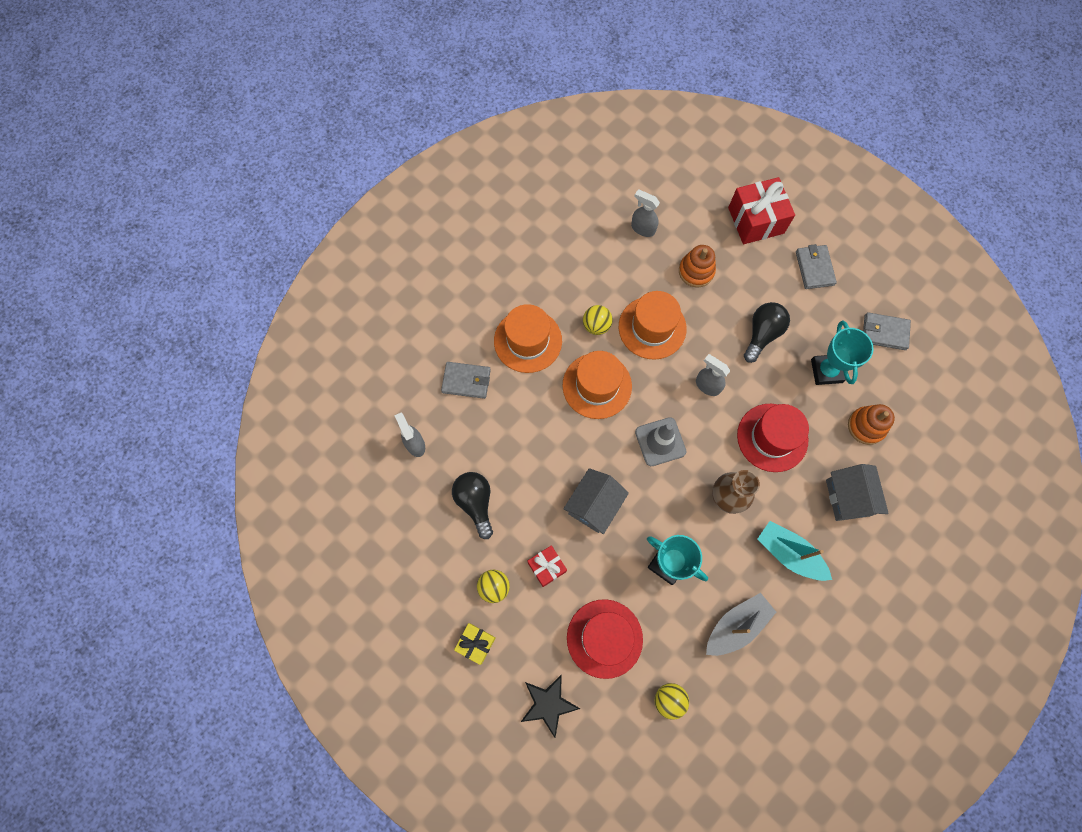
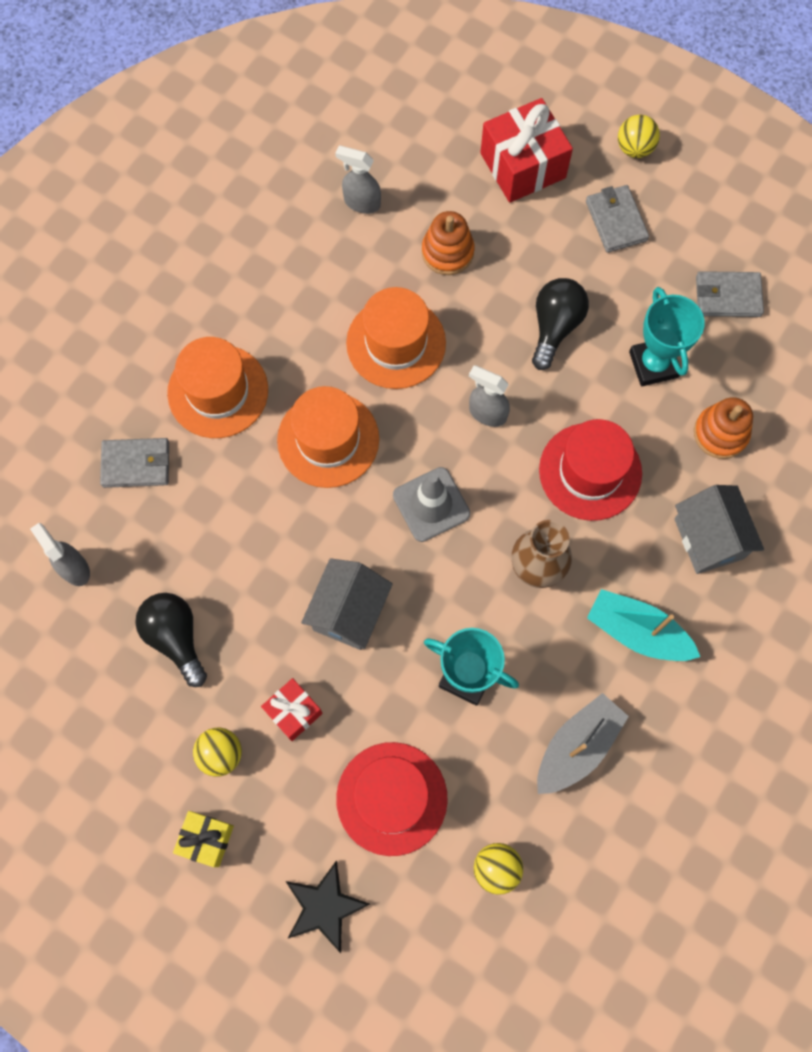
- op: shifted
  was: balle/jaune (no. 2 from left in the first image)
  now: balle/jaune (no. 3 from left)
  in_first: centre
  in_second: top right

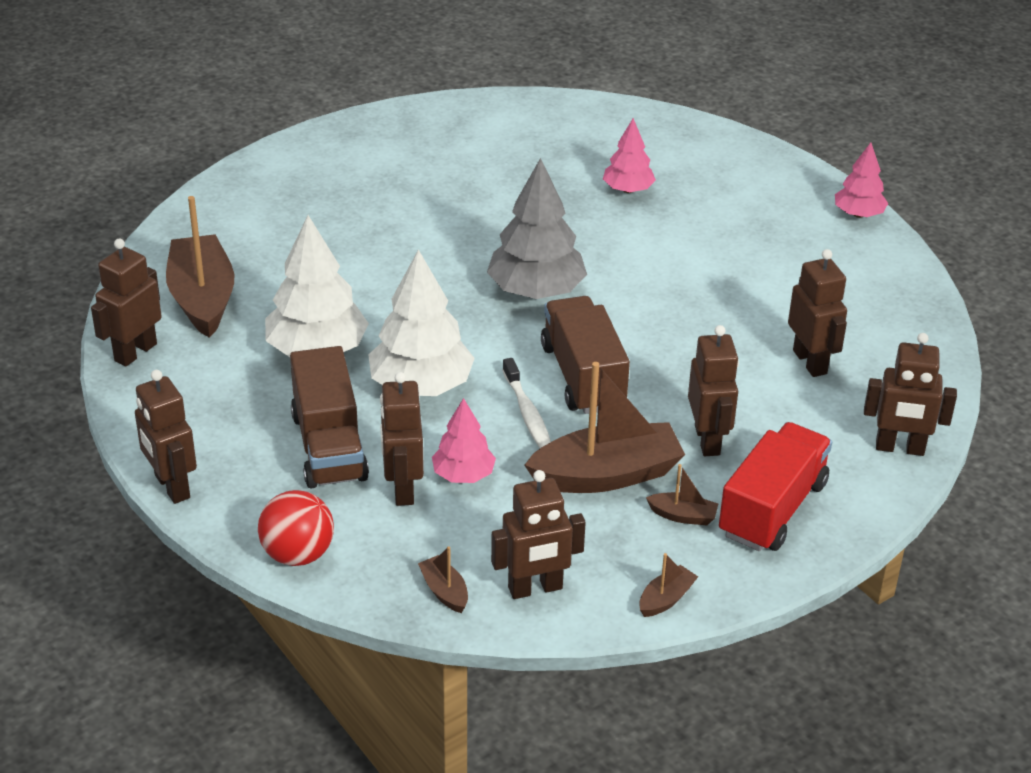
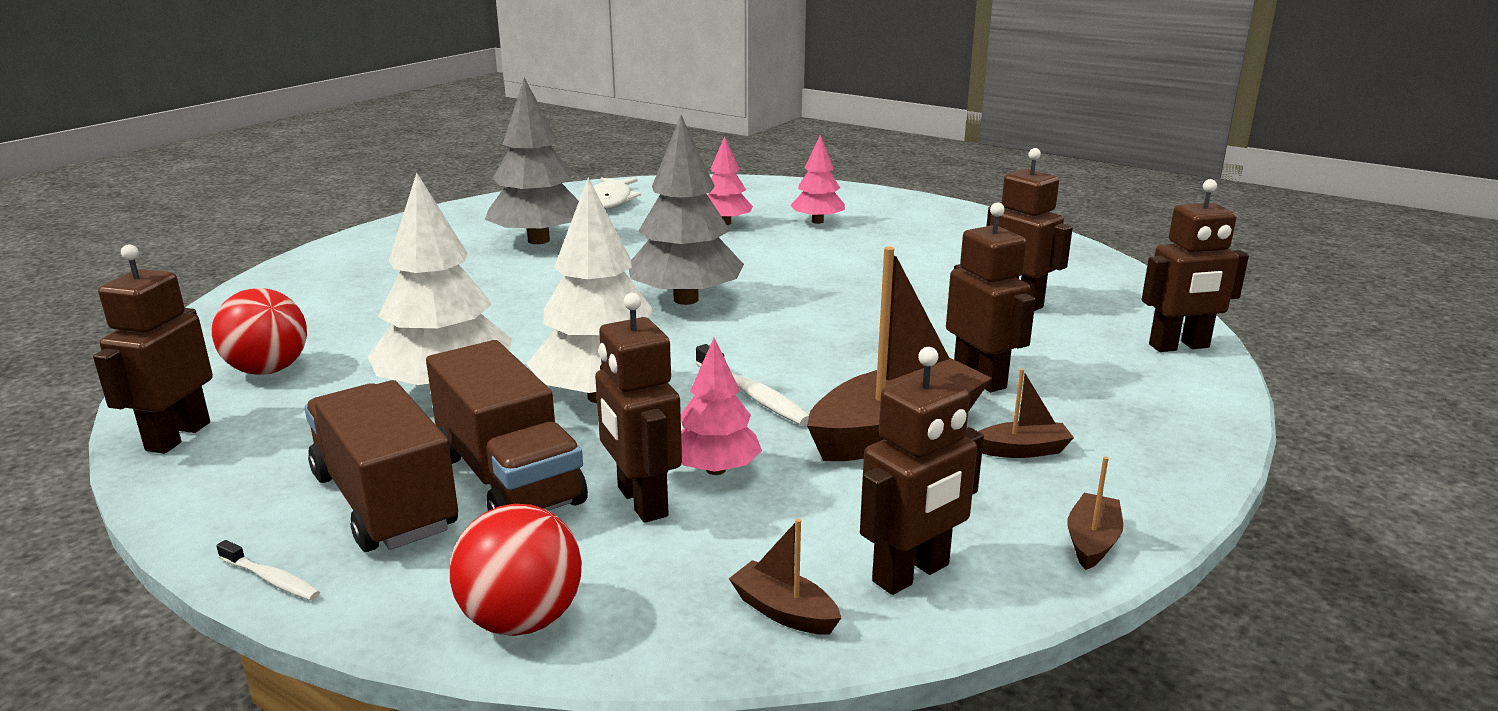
- op: swapped
  was: robot/marron (no. 2 from left)
  now: brosse à dents/blanc (no. 1 from left)
  in_first: middle left
  in_second: bottom left
- op: swapped
  was: bateau/marron (no. 1 from left)
  now: balle/rouge (no. 1 from left)
  in_first: middle left
  in_second: middle left
- op: shifted
  was: camion/marron (no. 2 from left in the first image)
  now: camion/marron (no. 1 from left)
  in_first: centre
  in_second: middle left
- op: gone
  was: camion/rouge
  in_first: middle right
- op: shifted
  was: arbre/rose (no. 3 from left)
  in_first: top right
  in_second: top centre
- op: new
  now: arbre/gris (no. 1 from left)
  in_second: top centre
- op: new
  now: poisson/blanc
  in_second: top centre

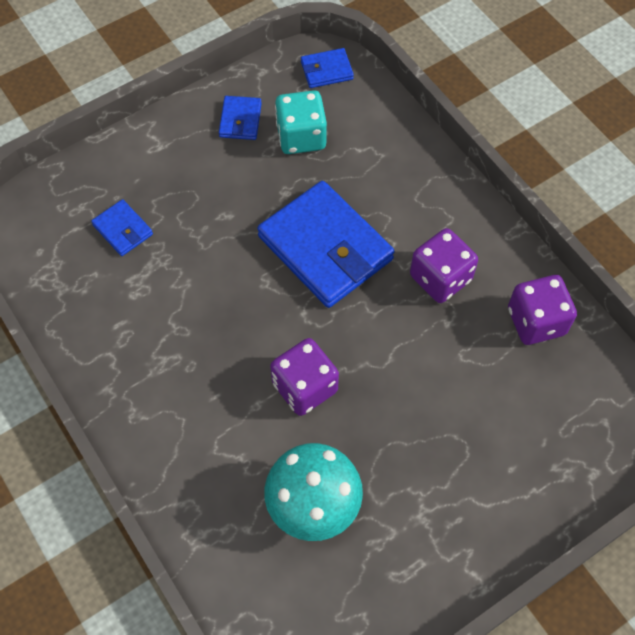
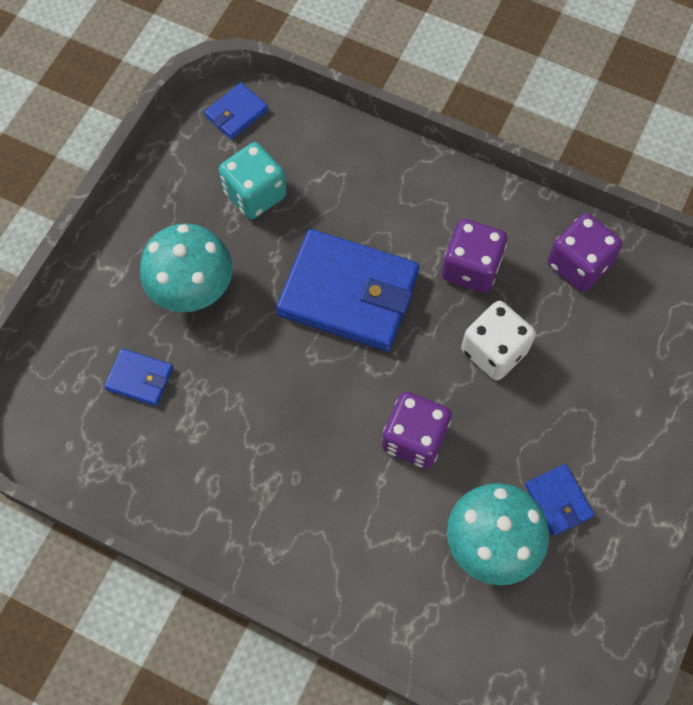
- op: shifted
  was: portefeuille/bleu (no. 2 from left in the first image)
  now: portefeuille/bleu (no. 4 from left)
  in_first: top centre
  in_second: bottom right
- op: new
  now: champignon/turquoise (no. 1 from left)
  in_second: middle left
- op: new
  now: dé/blanc
  in_second: middle right

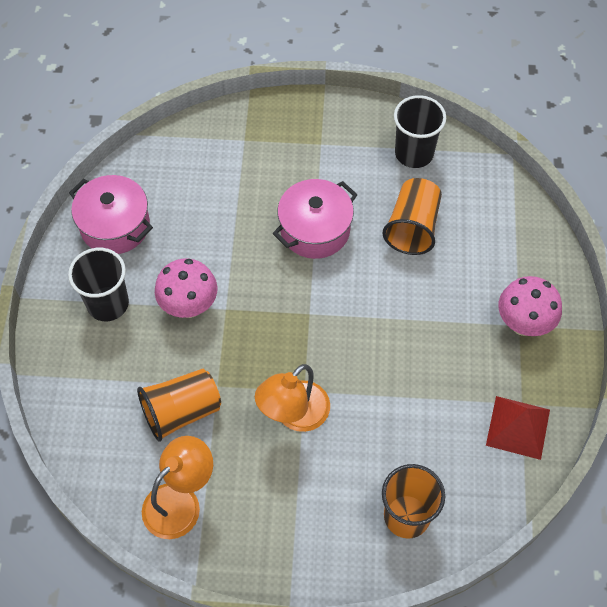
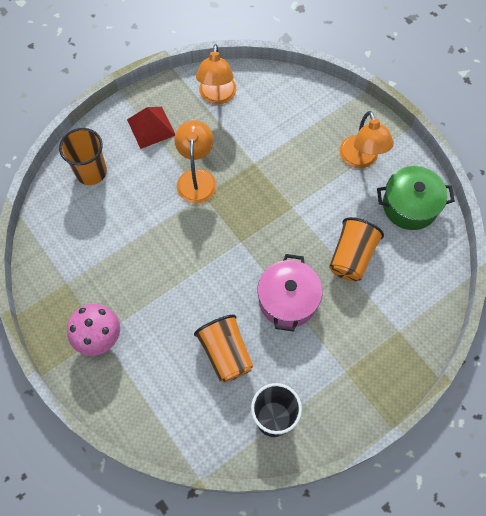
- op: swapped
  was: gobelet/noir (no. 1 from left)
  now: lampe/orange (no. 3 from left)
  in_first: middle left
  in_second: top right
- op: repainted
  was: marmite/rose (no. 1 from left)
  now: marmite/vert
  in_first: middle left
  in_second: middle right
- op: shifted
  was: gobelet/orange (no. 1 from left in the first image)
  now: gobelet/orange (no. 3 from left)
  in_first: bottom left
  in_second: middle right
- op: gone
  was: champignon/rose (no. 1 from left)
  in_first: middle left
- op: shifted
  was: pyramide/rouge
  in_first: bottom right
  in_second: top left

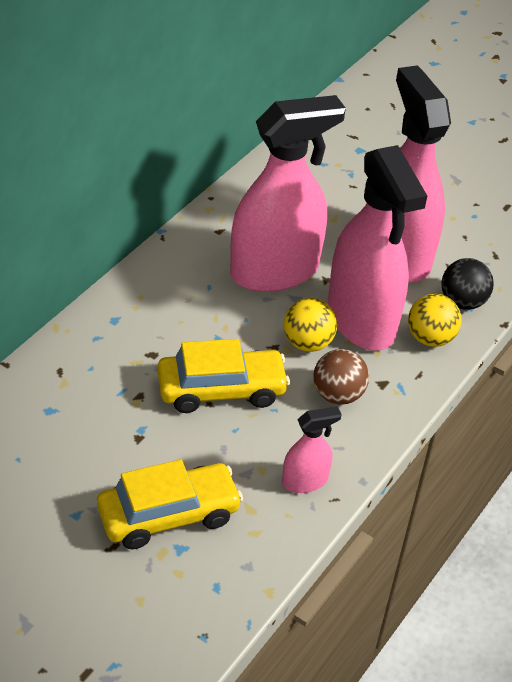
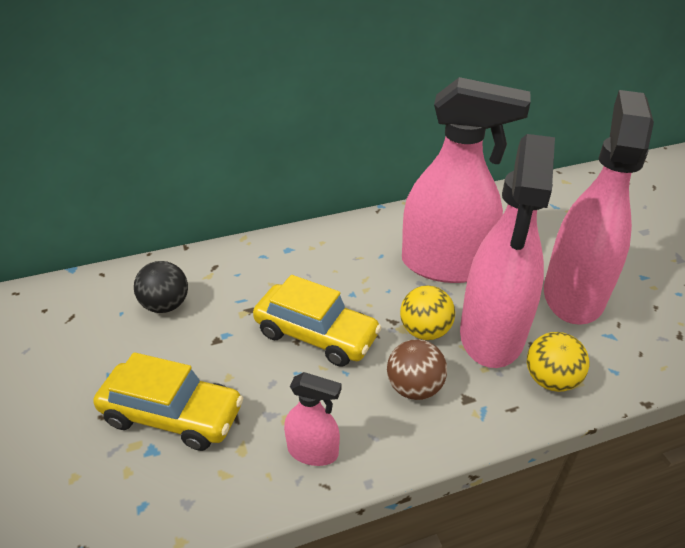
- op: shifted
  was: balle/noir
  in_first: middle right
  in_second: middle left

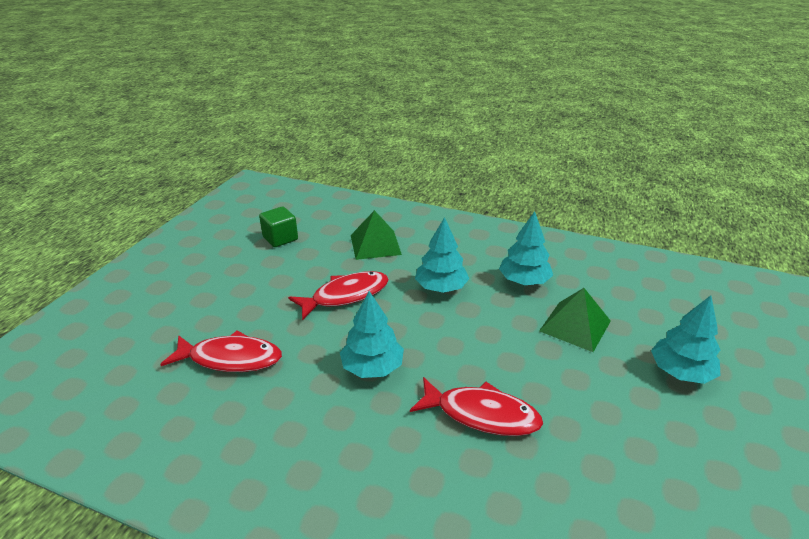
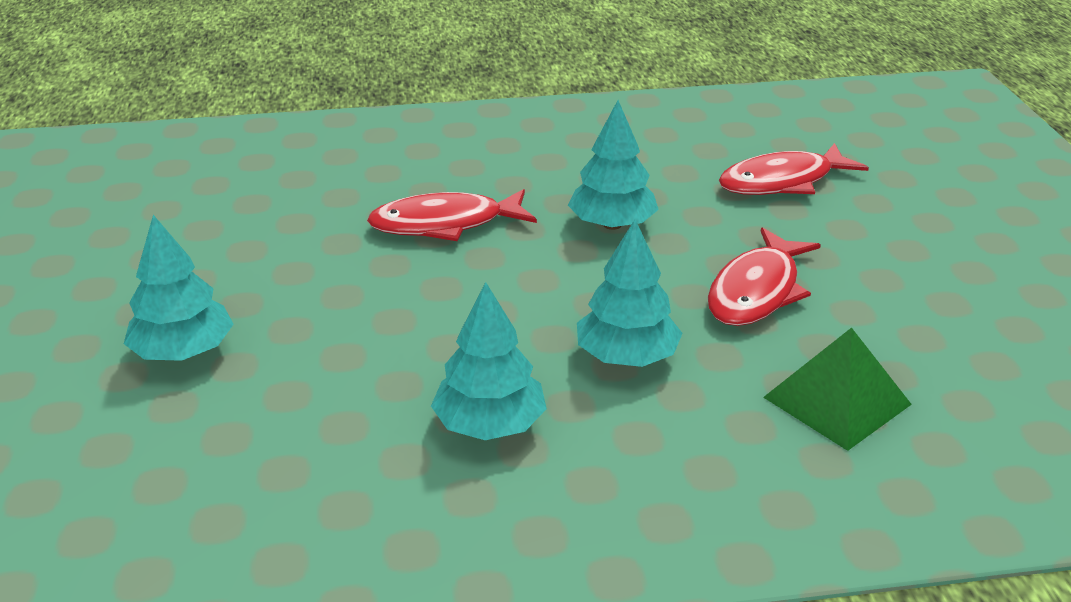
- op: gone
  was: cube/vert
  in_first: centre
- op: gone
  was: pyramide/vert (no. 2 from left)
  in_first: middle right

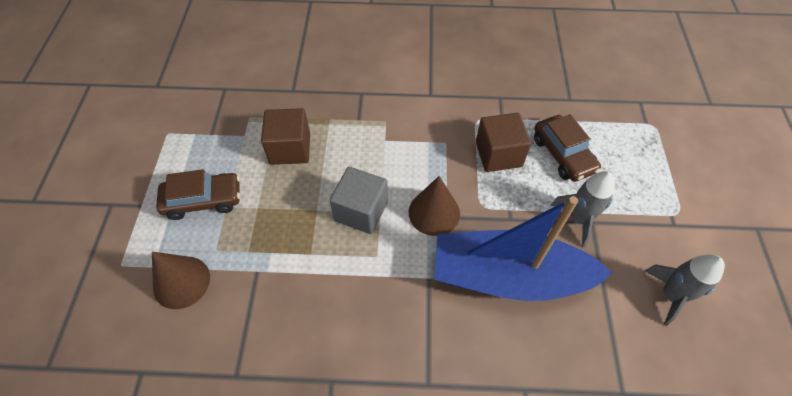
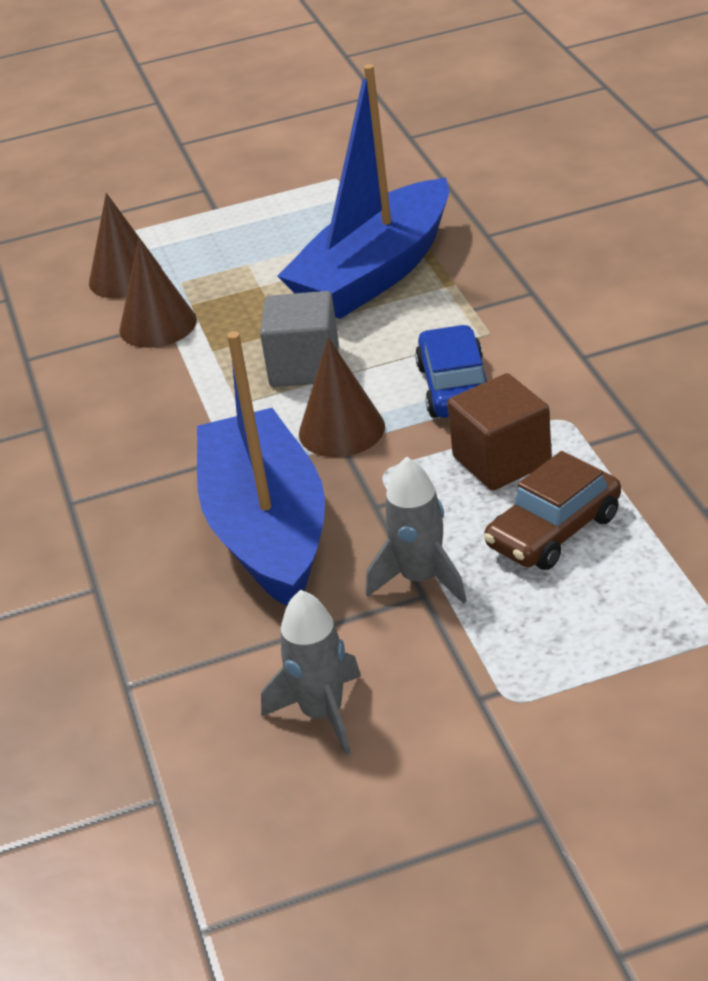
- op: gone
  was: voiture/marron (no. 1 from left)
  in_first: middle left
- op: swapped
  was: cube/marron (no. 1 from left)
  now: bateau/bleu (no. 2 from left)
  in_first: centre
  in_second: top centre
- op: new
  now: cône/marron (no. 2 from left)
  in_second: top left
- op: new
  now: voiture/bleu
  in_second: centre

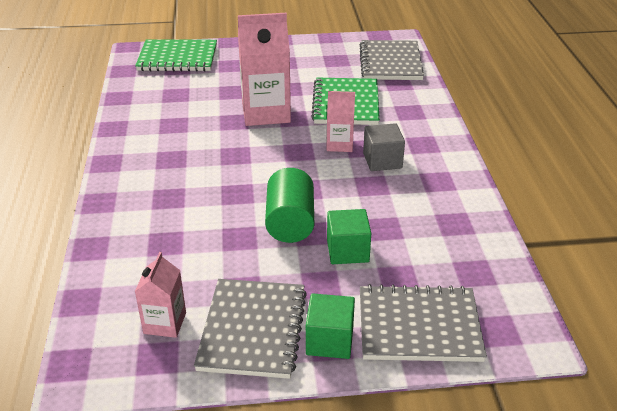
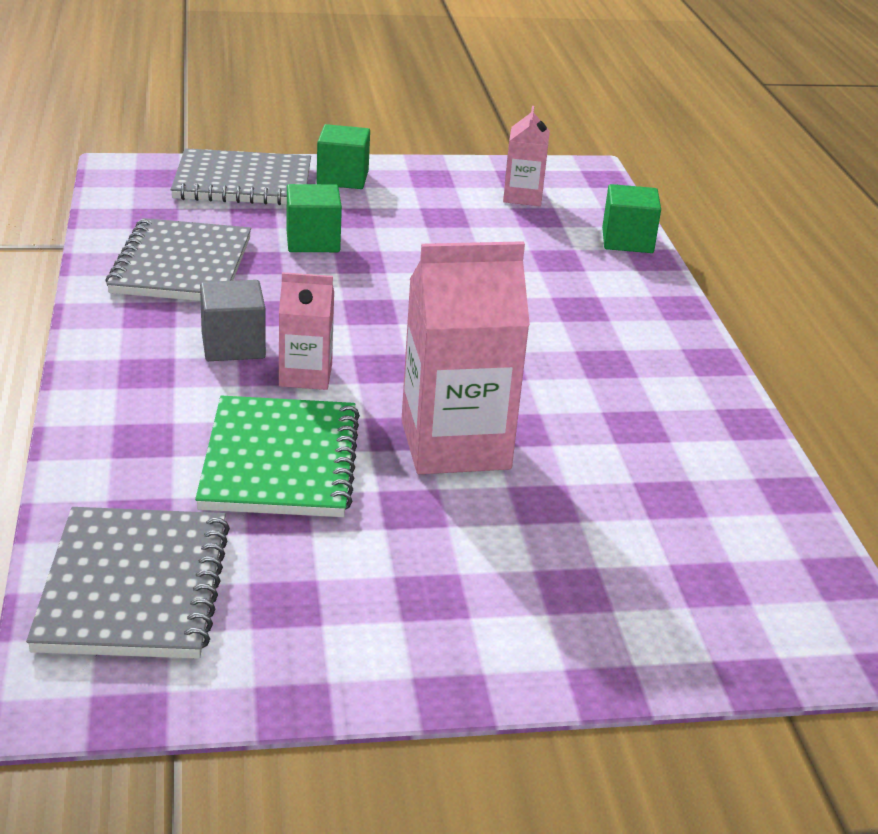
- op: gone
  was: carnet/vert (no. 1 from left)
  in_first: top left
- op: shifted
  was: carnet/gris (no. 1 from left in the first image)
  now: carnet/gris (no. 2 from left)
  in_first: bottom centre
  in_second: top left
- op: gone
  was: cylindre/vert
  in_first: centre
- op: new
  now: cube/vert (no. 3 from left)
  in_second: top right

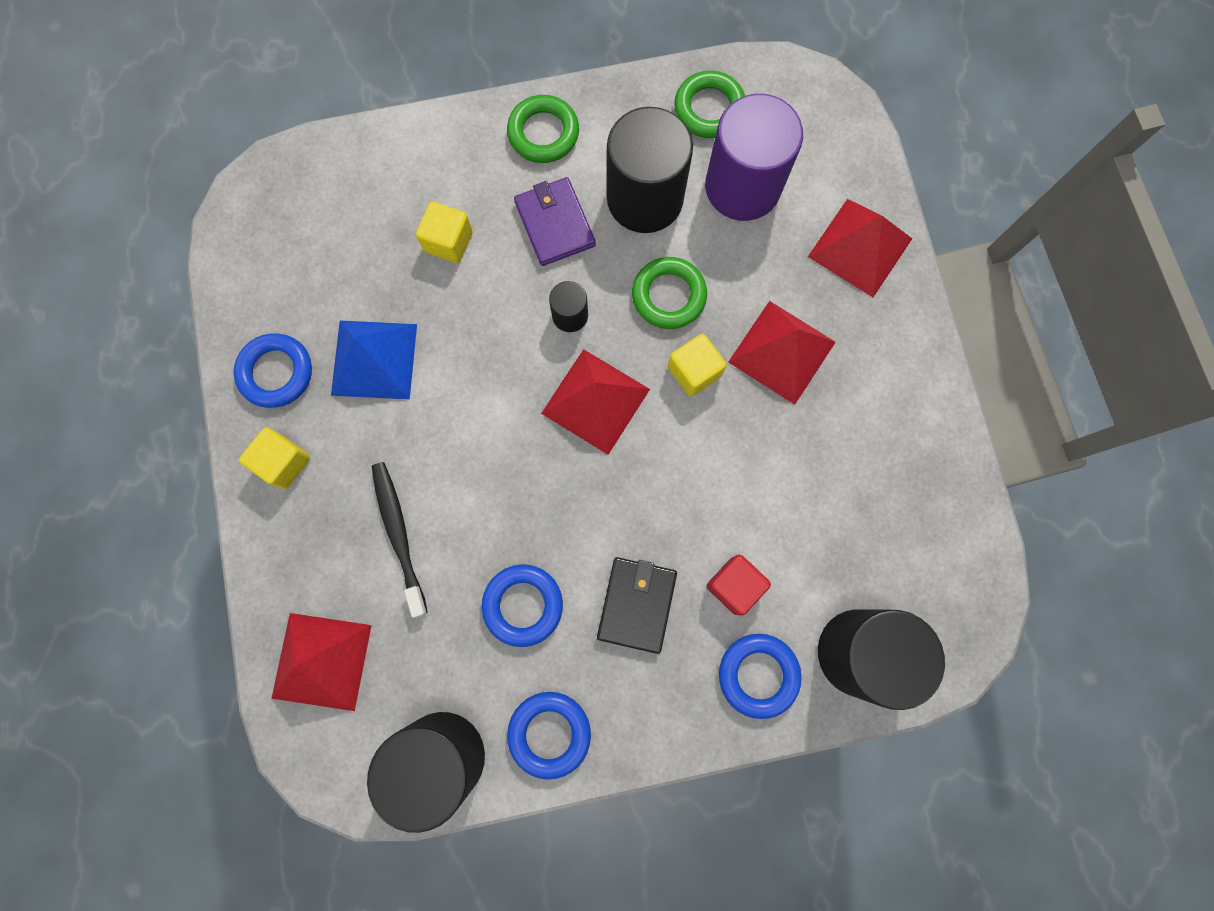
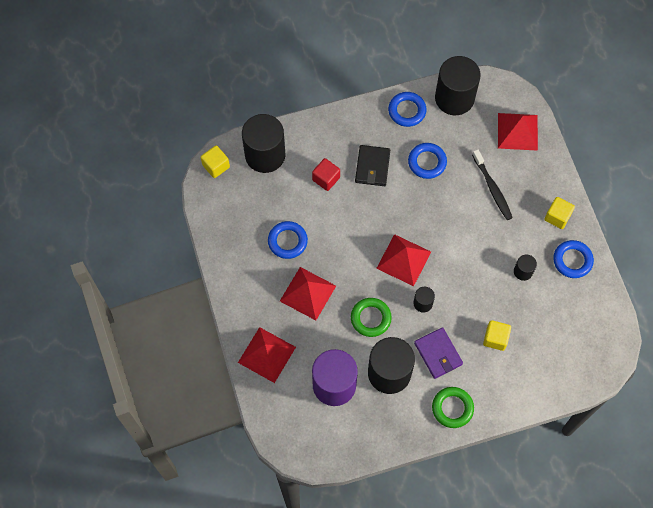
- op: swapped
  was: pyramide/bleu
  now: cylindre/noir (no. 5 from left)
  in_first: middle left
  in_second: middle right
- op: shifted
  was: cube/jaune (no. 3 from left in the first image)
  now: cube/jaune (no. 1 from left)
  in_first: centre
  in_second: top left
- op: gone
  was: anneau/vert (no. 3 from left)
  in_first: top centre
- op: shifted
  was: anneau/bleu (no. 4 from left in the first image)
  now: anneau/bleu (no. 1 from left)
  in_first: bottom centre
  in_second: centre

